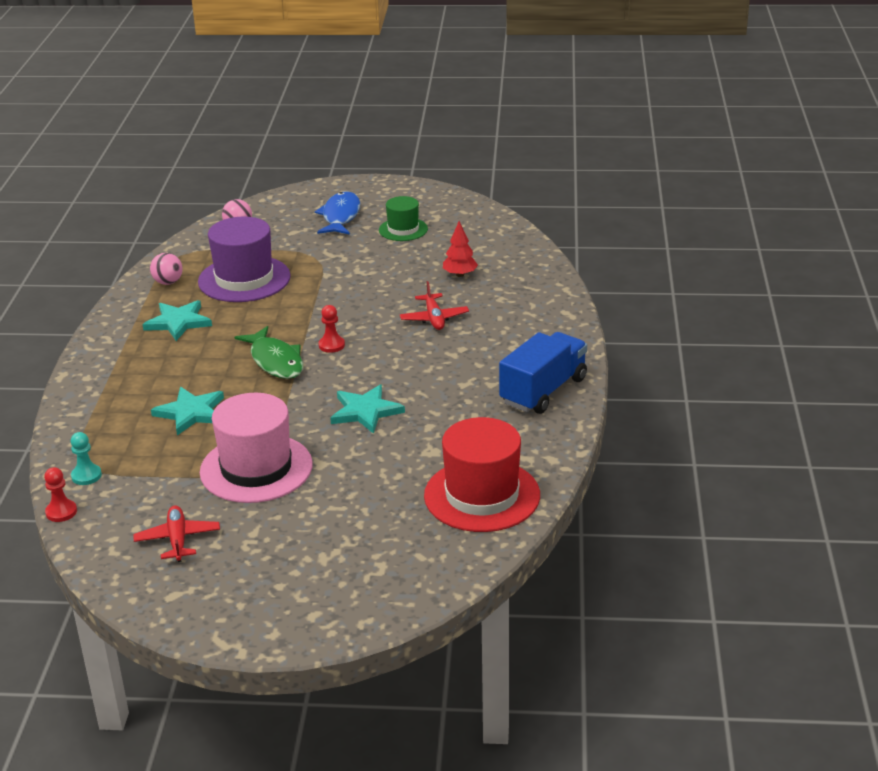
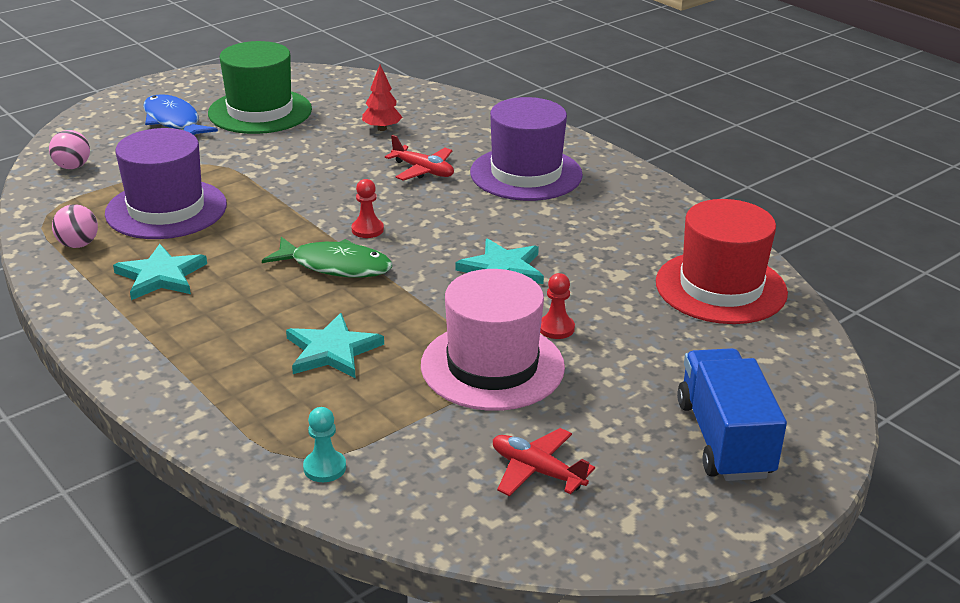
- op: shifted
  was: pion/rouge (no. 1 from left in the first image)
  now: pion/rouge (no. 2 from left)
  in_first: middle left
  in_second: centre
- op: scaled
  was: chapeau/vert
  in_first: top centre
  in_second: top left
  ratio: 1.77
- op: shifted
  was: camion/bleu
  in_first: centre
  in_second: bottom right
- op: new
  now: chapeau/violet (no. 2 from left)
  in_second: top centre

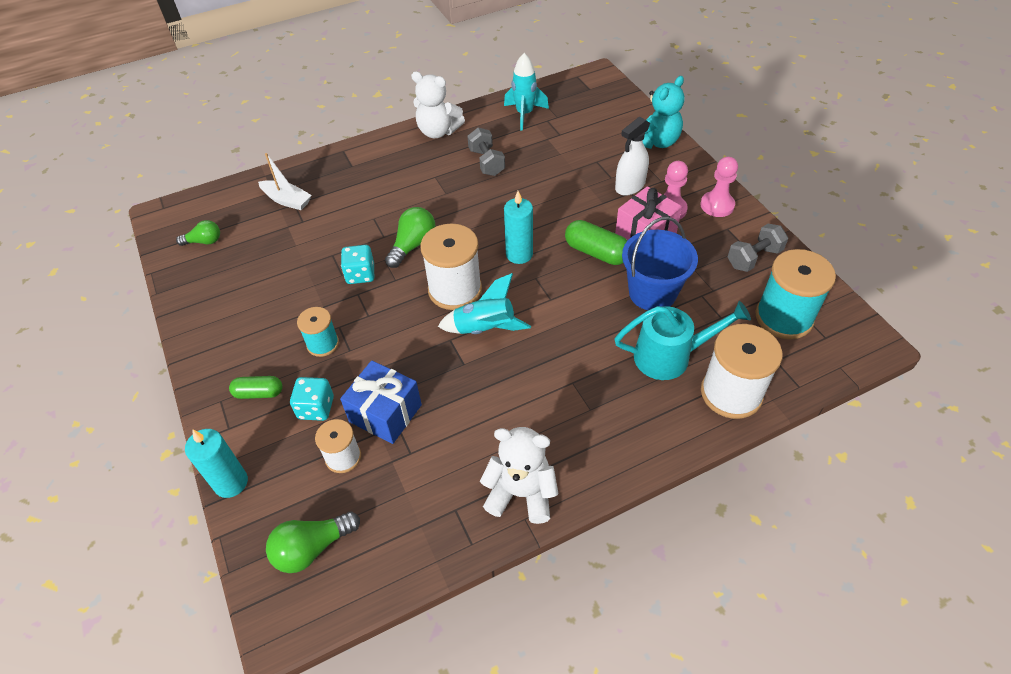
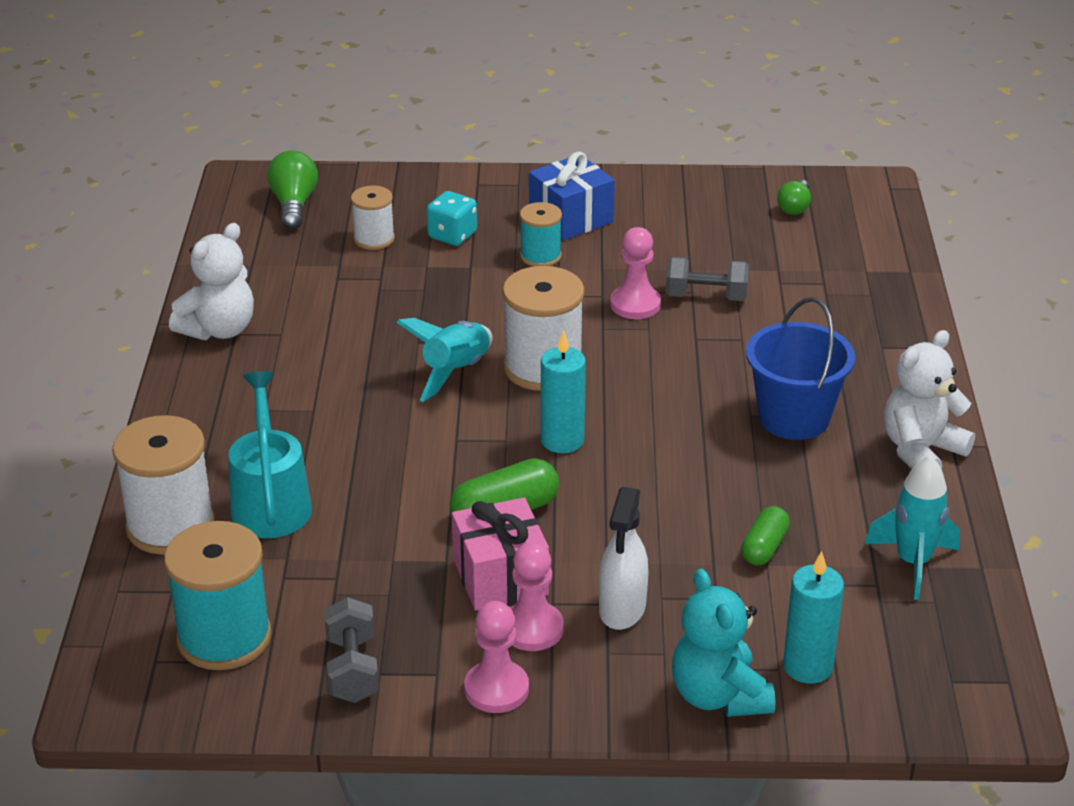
- op: shifted
  was: bougie/turquoise (no. 1 from left in the first image)
  now: bougie/turquoise (no. 2 from left)
  in_first: bottom left
  in_second: bottom right
- op: shifted
  was: gélule/vert (no. 1 from left in the first image)
  now: gélule/vert (no. 2 from left)
  in_first: middle left
  in_second: middle right
- op: gone
  was: bateau/blanc
  in_first: top left
- op: shifted
  was: cadeau/bleu
  in_first: centre
  in_second: top centre
- op: swapped
  was: dé/turquoise (no. 2 from left)
  now: pion/rose (no. 3 from left)
  in_first: centre
  in_second: centre
- op: gone
  was: ampoule/vert (no. 3 from left)
  in_first: centre
- op: shifted
  was: haltère/gris (no. 1 from left in the first image)
  now: haltère/gris (no. 2 from left)
  in_first: top centre
  in_second: centre
- op: rotated
  was: arrosoir/turquoise
  in_first: middle right
  in_second: middle left
  clockwise: 150
- op: rotated
  was: vaporisateur/blanc
  in_first: top centre
  in_second: bottom centre
  clockwise: -150
- op: shifted
  was: seau/bleu
  in_first: centre
  in_second: middle right

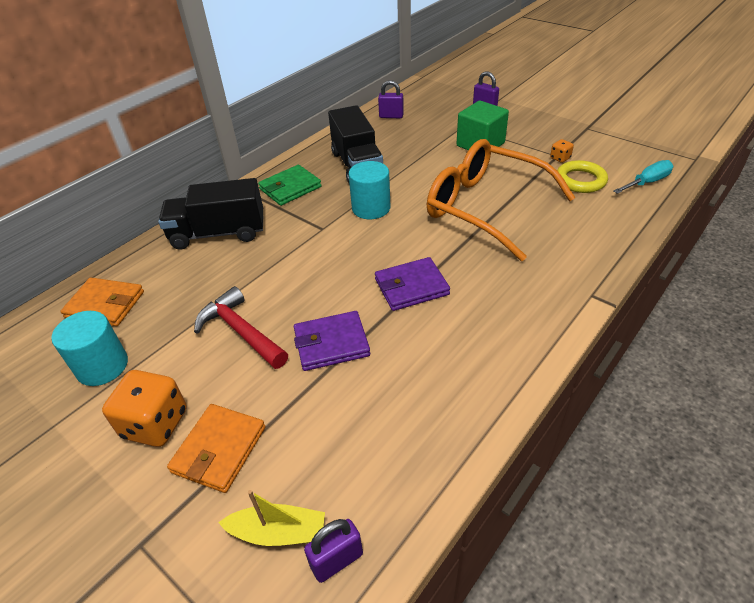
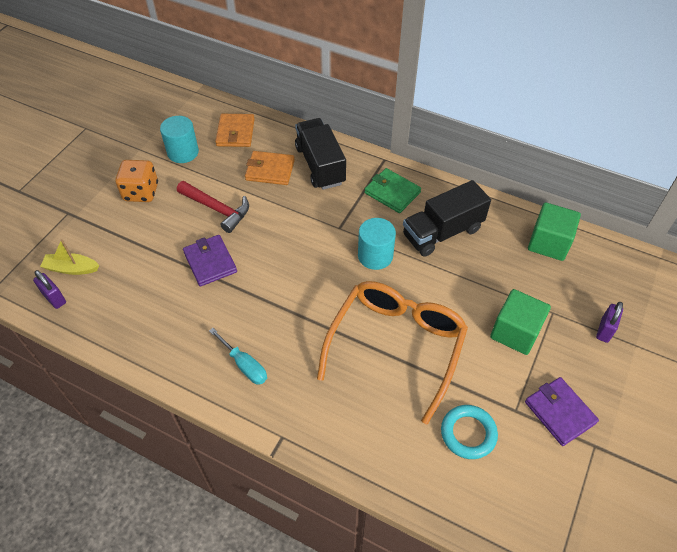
- op: shifted
  was: portefeuille/orange (no. 2 from left)
  in_first: bottom left
  in_second: top centre
- op: rotated
  was: marteau/rouge
  in_first: middle left
  in_second: middle left
  clockwise: 90
- op: rotated
  was: bateau/jaune
  in_first: bottom centre
  in_second: middle left
  clockwise: 105
- op: shifted
  was: portefeuille/violet (no. 2 from left)
  in_first: centre
  in_second: bottom right
- op: swapped
  was: cadenas/violet (no. 2 from left)
  now: cube/vert (no. 2 from left)
  in_first: top centre
  in_second: middle right
- op: gone
  was: dé/orange (no. 2 from left)
  in_first: top right
- op: repainted
  was: anneau/jaune
  now: anneau/turquoise
  in_first: top right
  in_second: bottom right
- op: shifted
  was: tournevis/turquoise
  in_first: top right
  in_second: centre

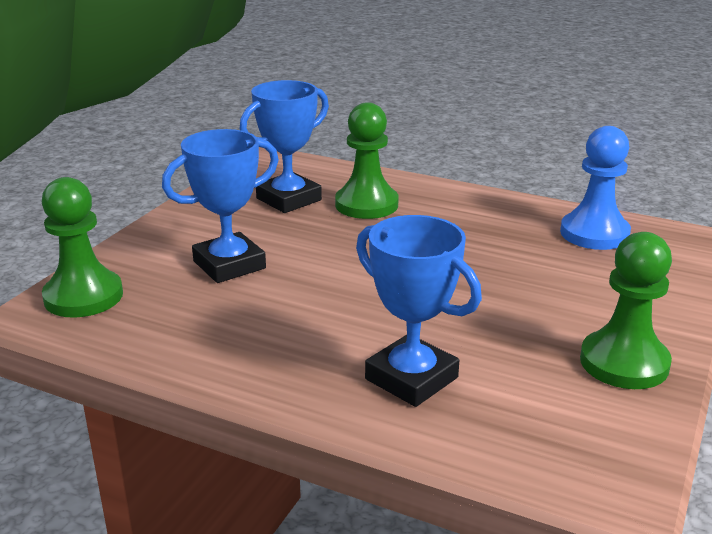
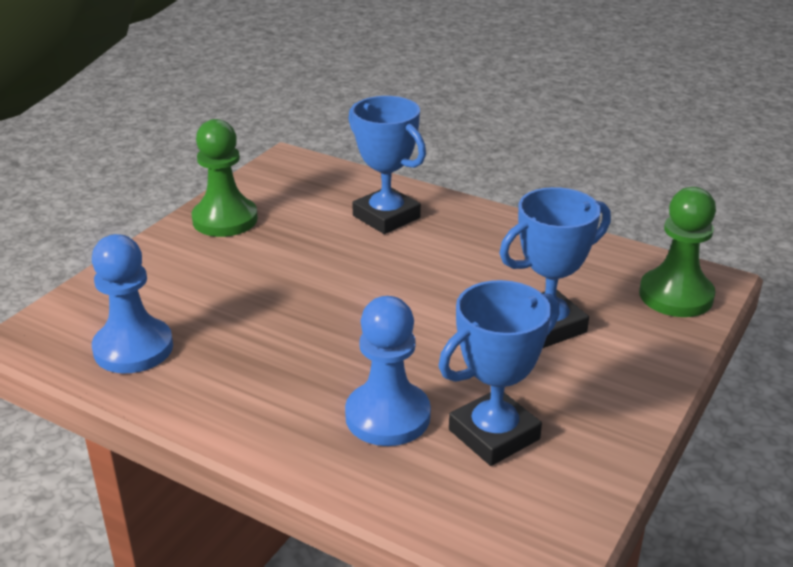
- op: repainted
  was: pion/vert (no. 2 from left)
  now: pion/bleu (no. 2 from left)
  in_first: top centre
  in_second: centre

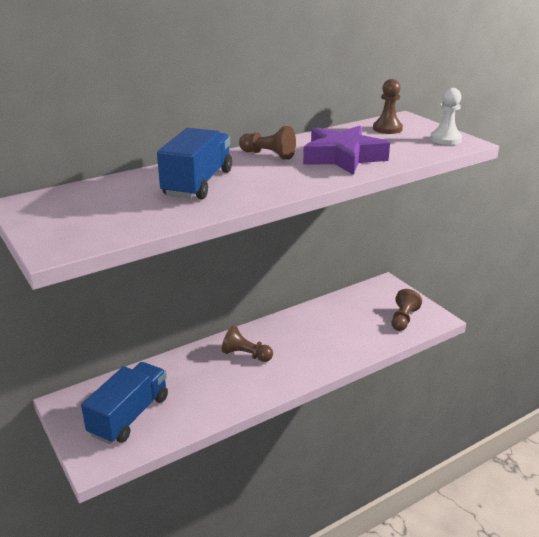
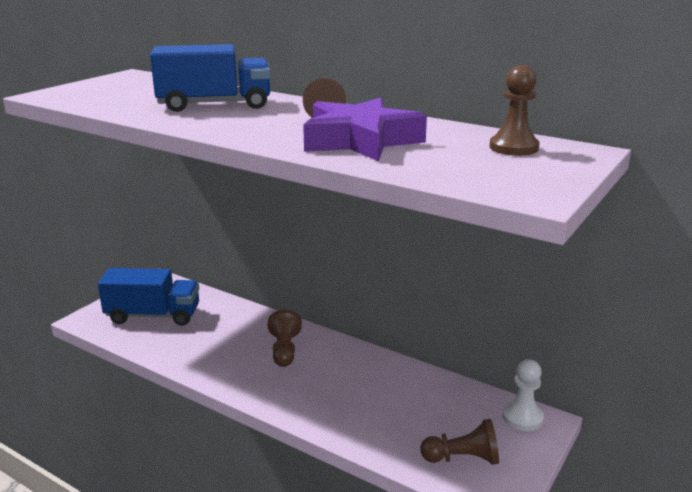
- op: shifted
  was: pion/blanc
  in_first: top right
  in_second: bottom right

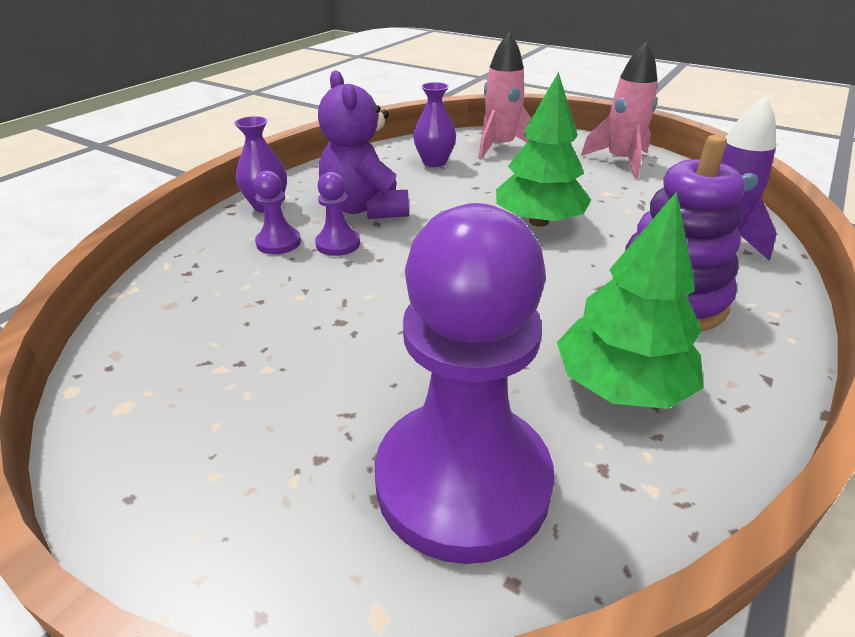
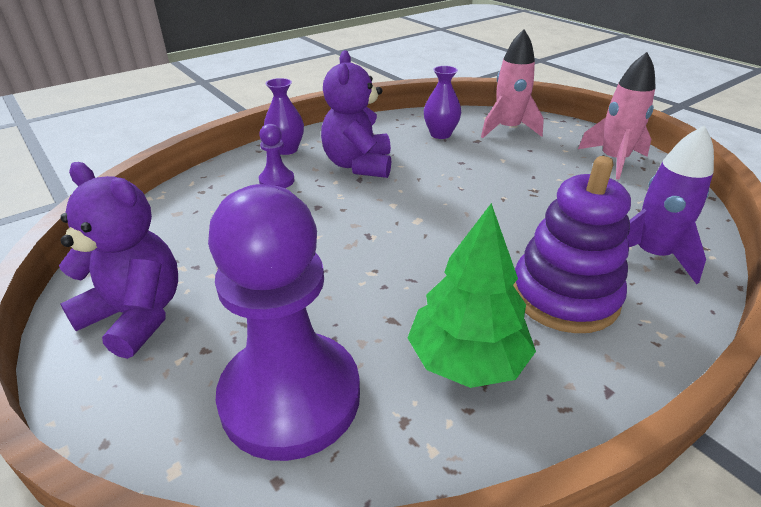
- op: gone
  was: pion/violet (no. 2 from left)
  in_first: centre
- op: gone
  was: arbre/vert (no. 1 from left)
  in_first: top centre
- op: new
  now: ours en peluche/violet (no. 1 from left)
  in_second: middle left

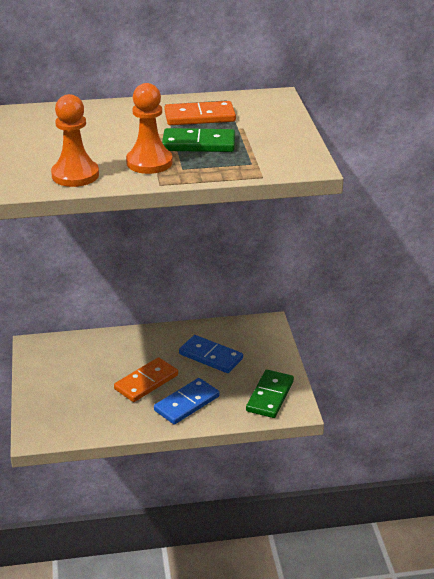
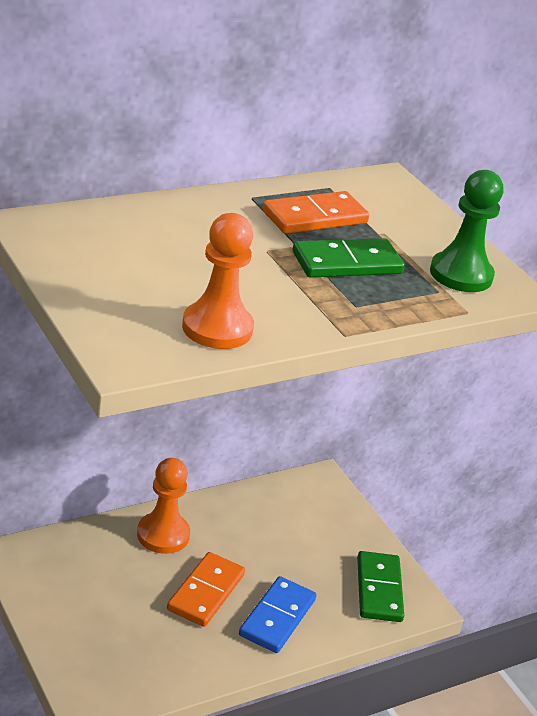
- op: shifted
  was: pion/orange (no. 2 from left in the first image)
  now: pion/orange (no. 1 from left)
  in_first: top centre
  in_second: bottom left
- op: gone
  was: domino/bleu (no. 2 from left)
  in_first: centre
- op: new
  now: pion/vert
  in_second: top right

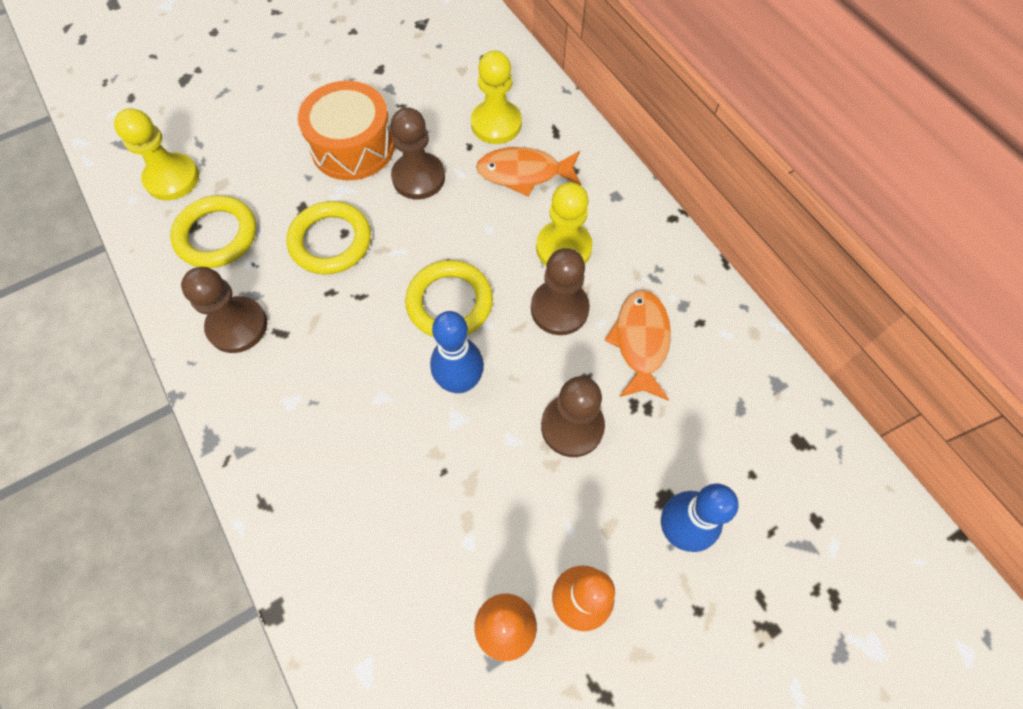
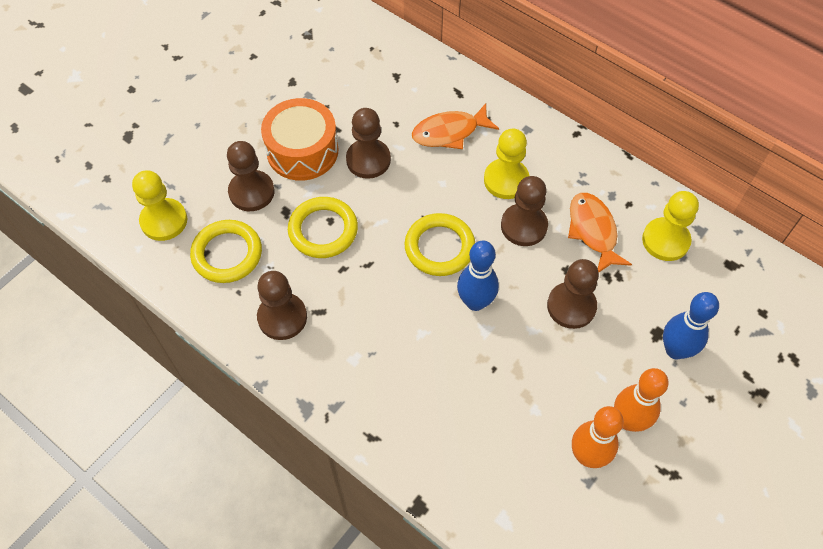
- op: shifted
  was: pion/jaune (no. 2 from left in the first image)
  now: pion/jaune (no. 3 from left)
  in_first: top centre
  in_second: middle right
- op: new
  now: pion/marron (no. 1 from left)
  in_second: top left

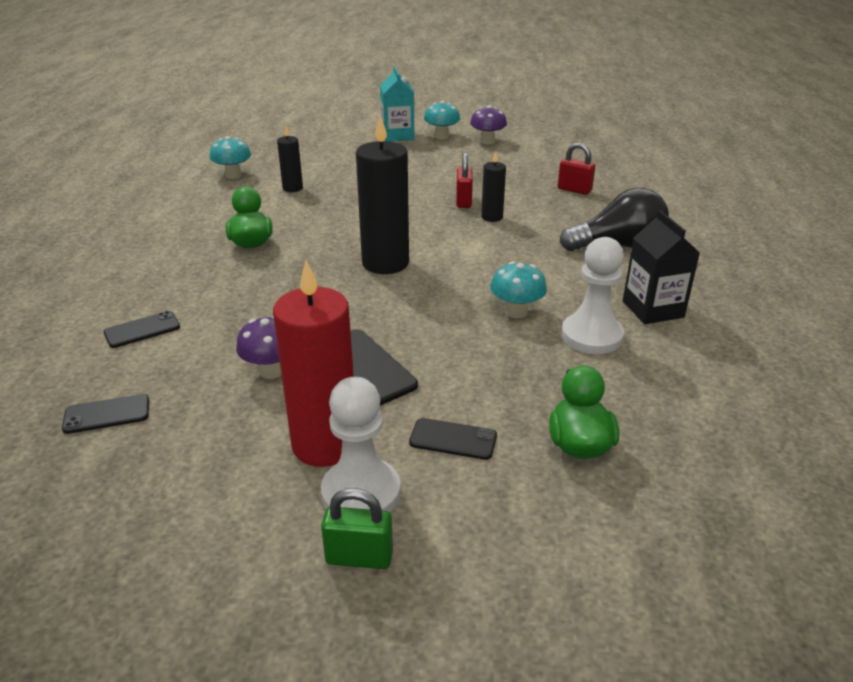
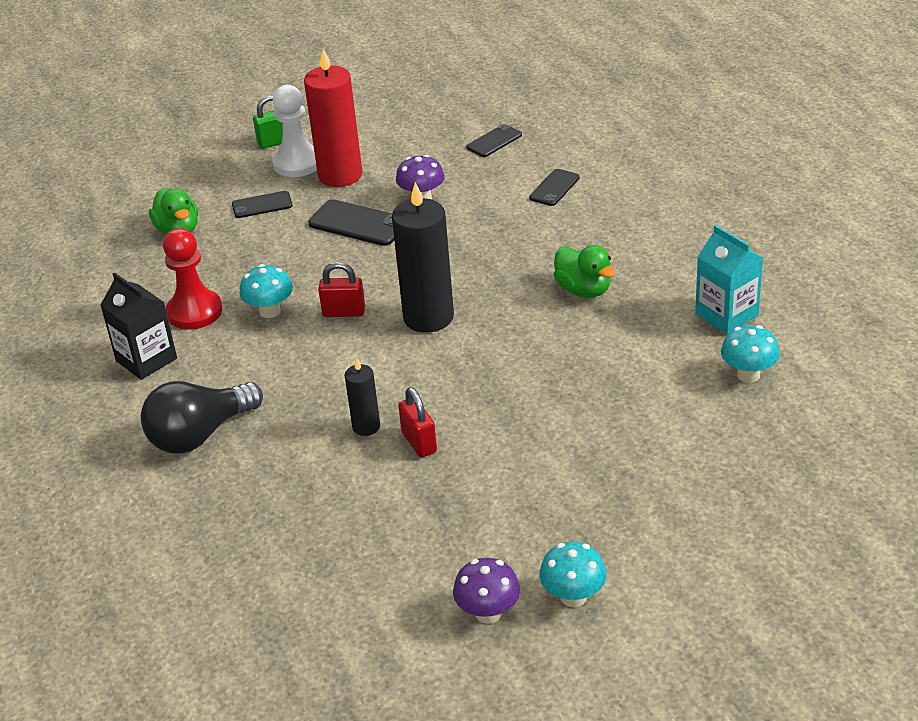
- op: gone
  was: bougie/noir (no. 1 from left)
  in_first: top centre
- op: shifted
  was: brique de lait/turquoise
  in_first: top centre
  in_second: middle right
- op: shifted
  was: cadenas/rouge (no. 2 from left in the first image)
  now: cadenas/rouge (no. 1 from left)
  in_first: top right
  in_second: centre
- op: repainted
  was: pion/blanc (no. 2 from left)
  now: pion/rouge
  in_first: middle right
  in_second: middle left

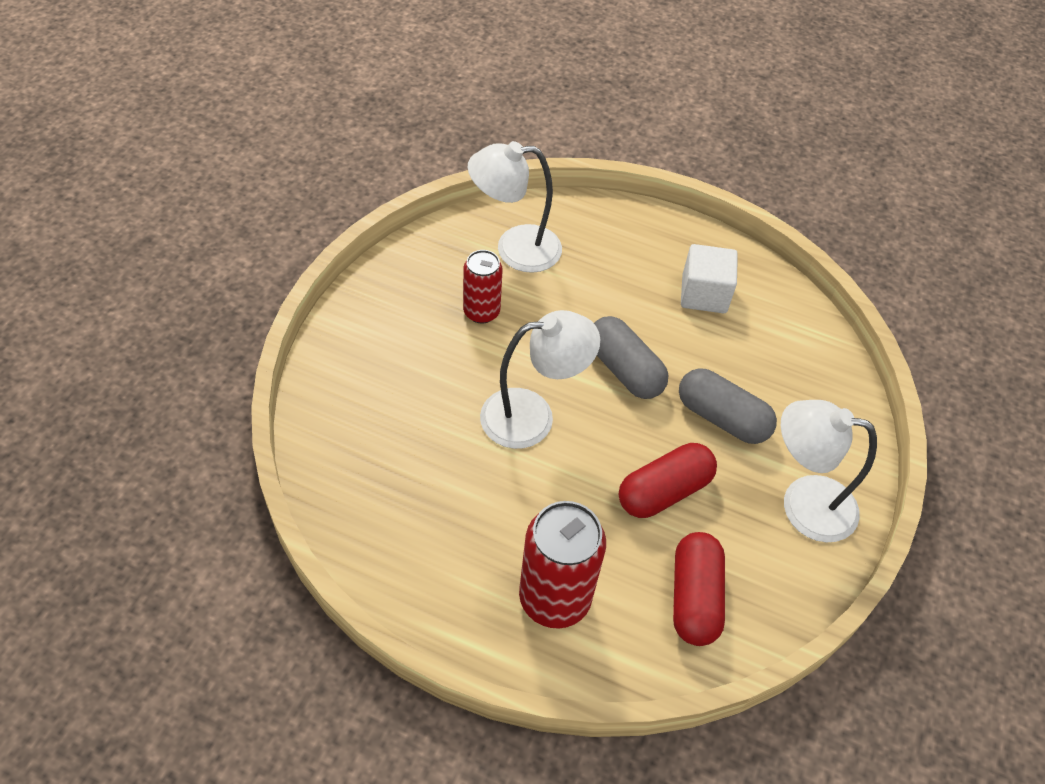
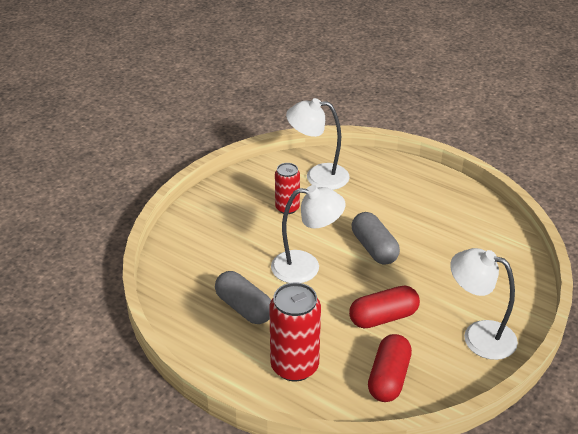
- op: shifted
  was: gélule/gris (no. 2 from left in the first image)
  now: gélule/gris (no. 1 from left)
  in_first: middle right
  in_second: bottom centre
- op: gone
  was: cube/blanc
  in_first: middle right

